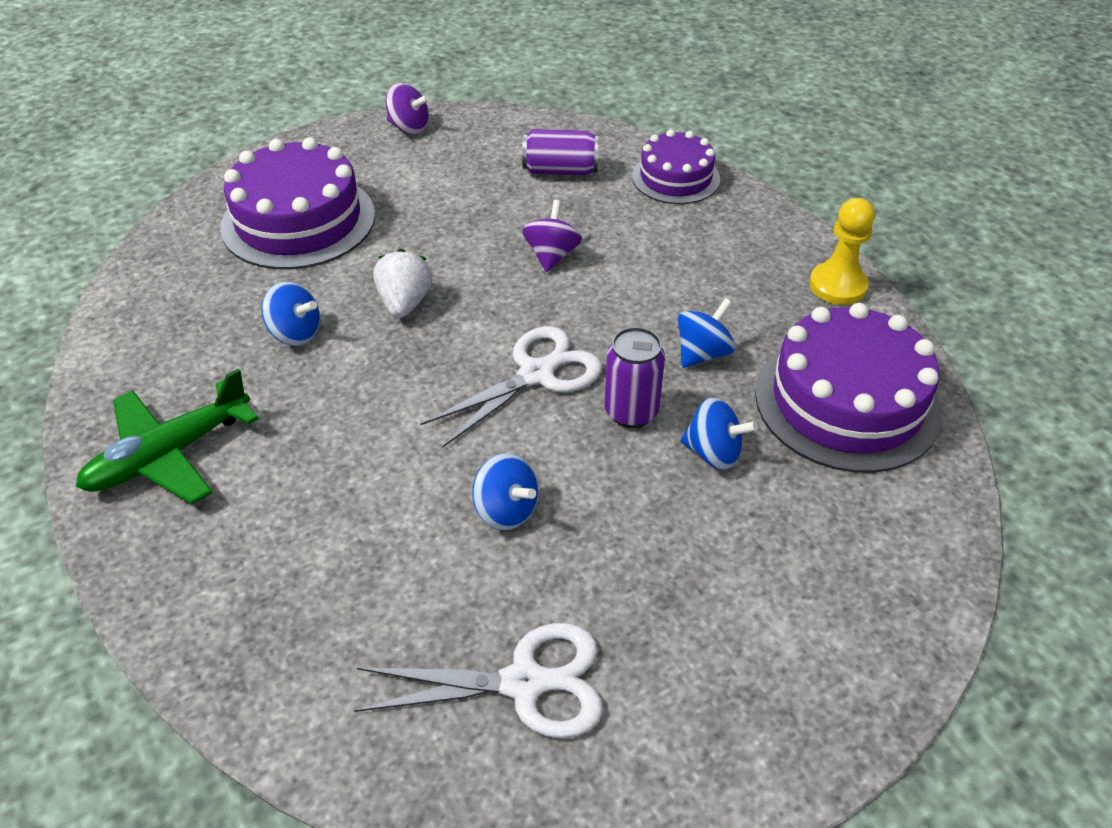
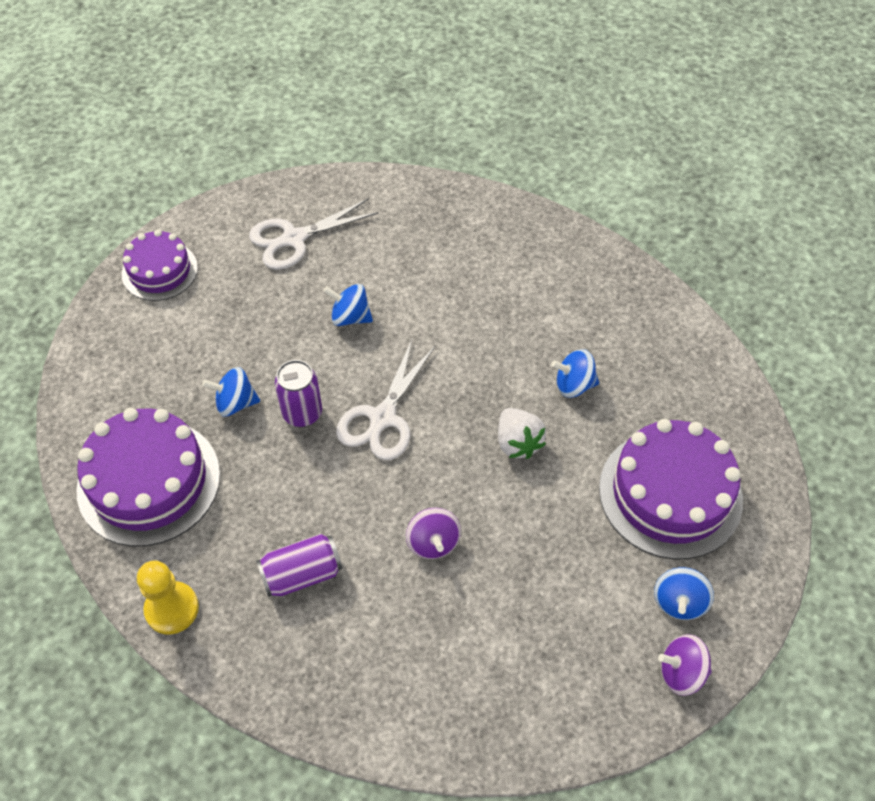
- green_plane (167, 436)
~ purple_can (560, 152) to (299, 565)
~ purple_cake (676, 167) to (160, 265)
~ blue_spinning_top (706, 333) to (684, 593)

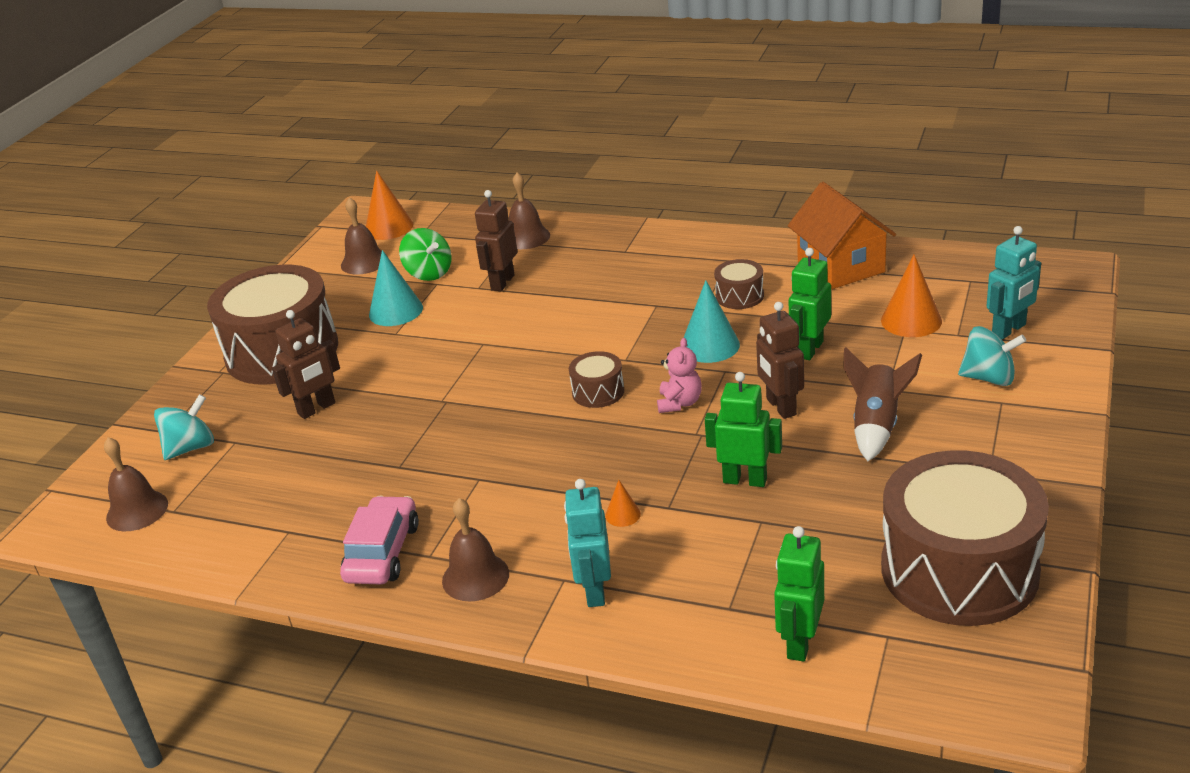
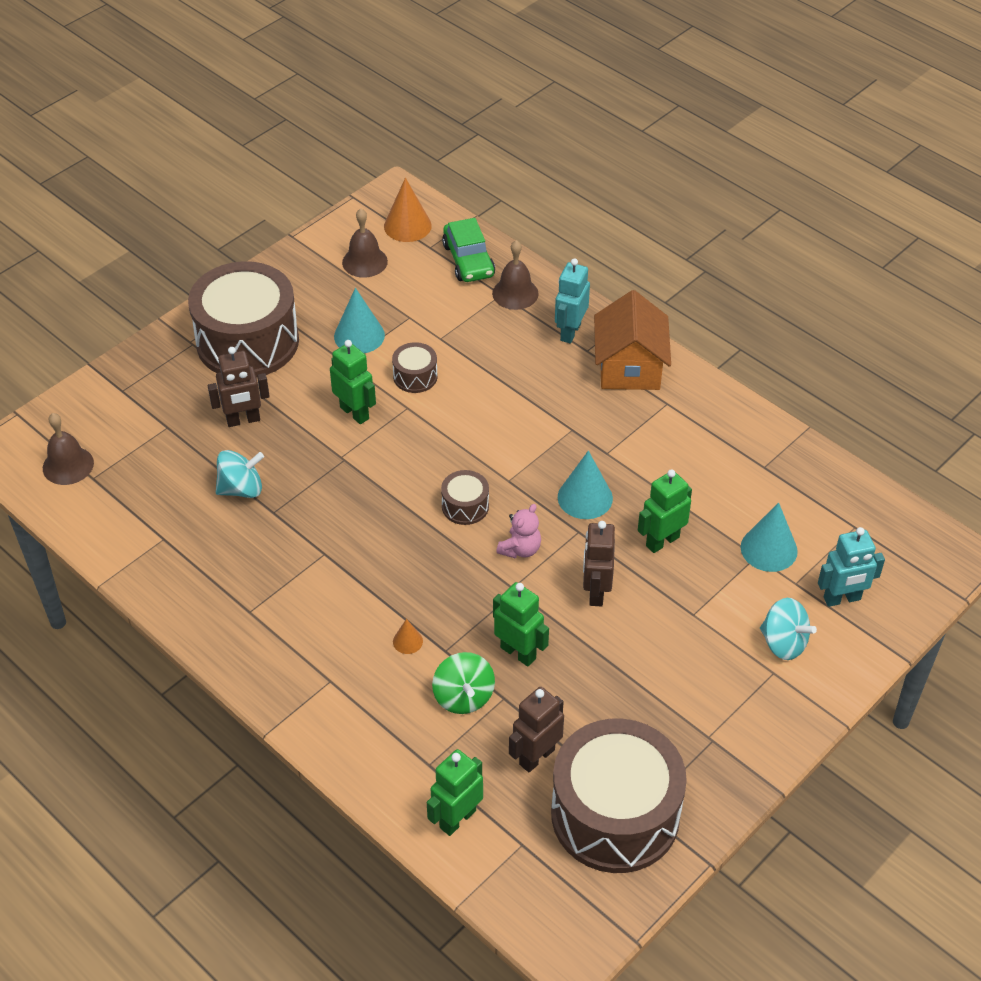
- pink_car (379, 540)
- brown_bell (475, 550)
- brown_rocket (882, 404)
+ green_robot (353, 382)
+ green_car (468, 250)
~ turquoise_spinning_top (184, 427) to (240, 474)
~ green_spinning_top (425, 254) to (463, 683)
~ brown_robot (496, 240) to (536, 729)
~ turquoise_robot (587, 543) to (572, 300)
~ brown_drum (739, 284) to (415, 367)
~ orange_house (842, 235) to (632, 340)
~ orange_cone (911, 295) to turquoise_cone (769, 537)

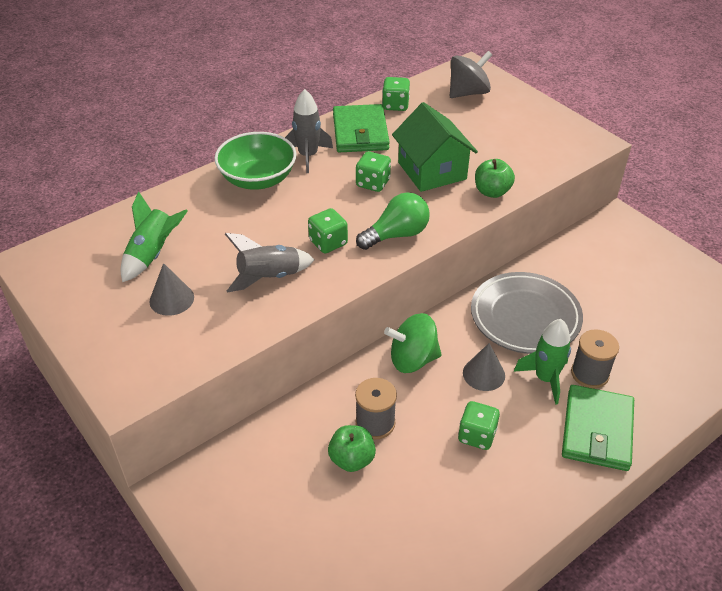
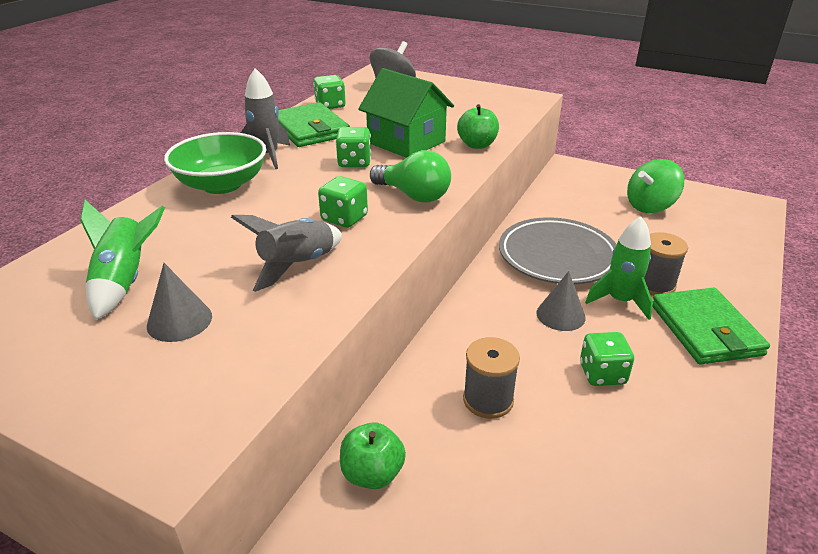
~ green_apple (352, 448) to (373, 455)
~ green_spinning_top (413, 343) to (655, 186)
~ green_light_bulb (393, 221) = (410, 176) 90 degrees clockwise

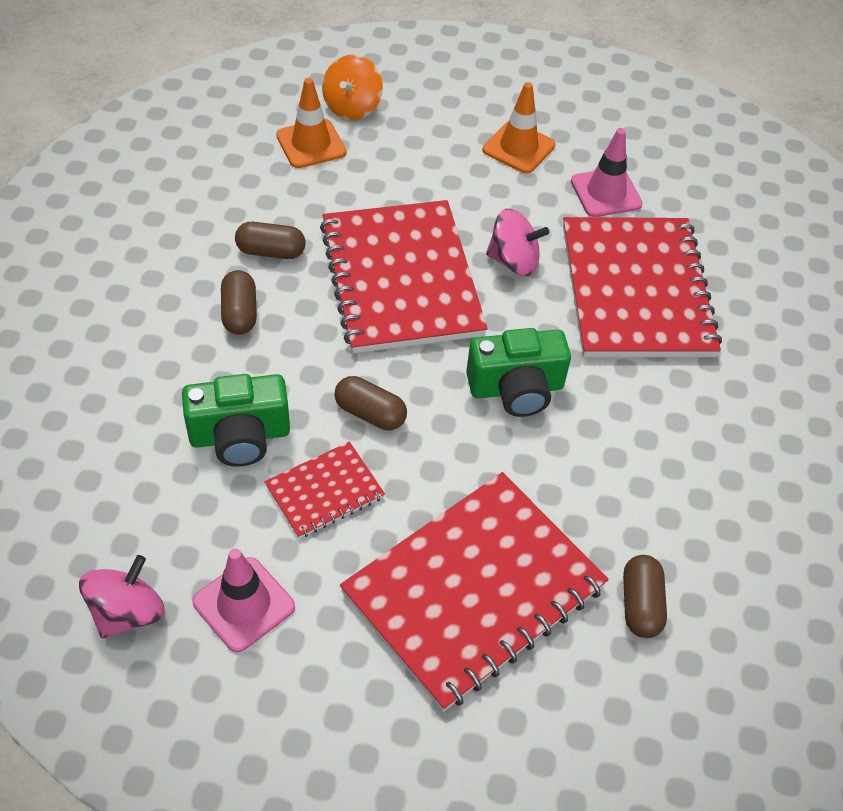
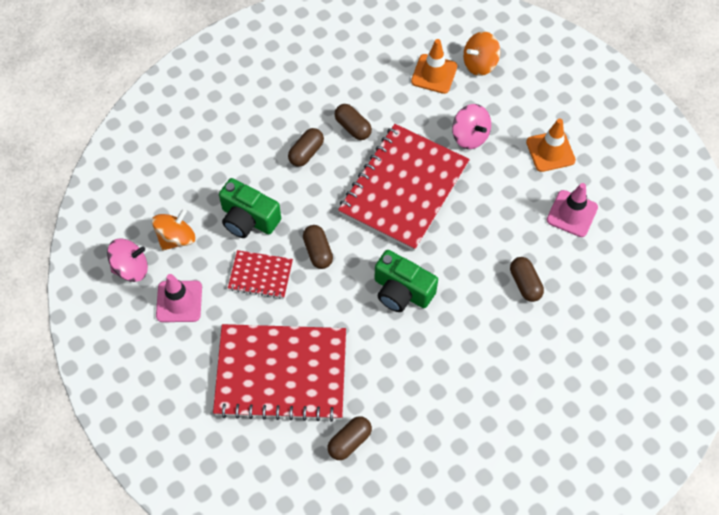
+ orange_spinning_top (174, 229)
~ pink_spinning_top (517, 242) to (471, 126)
~ red_notebook (642, 287) to brown_capsule (527, 279)

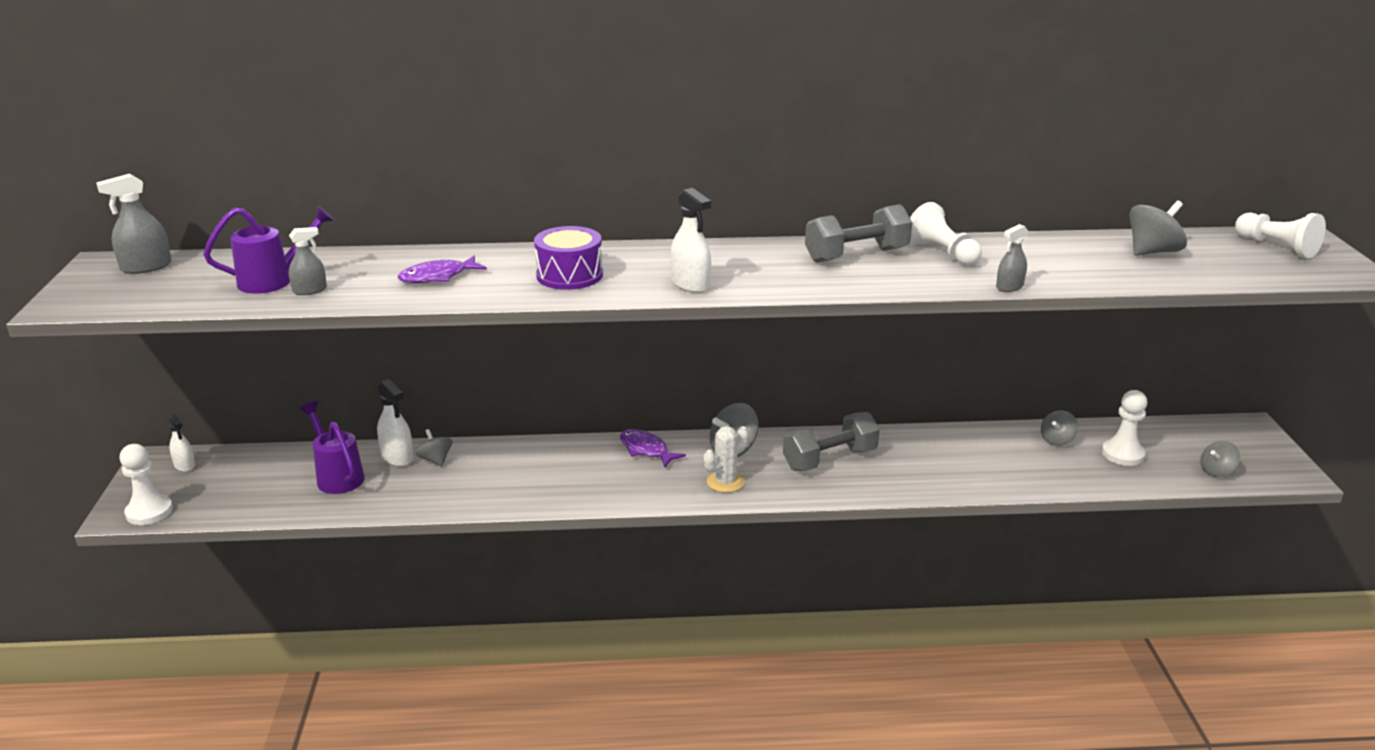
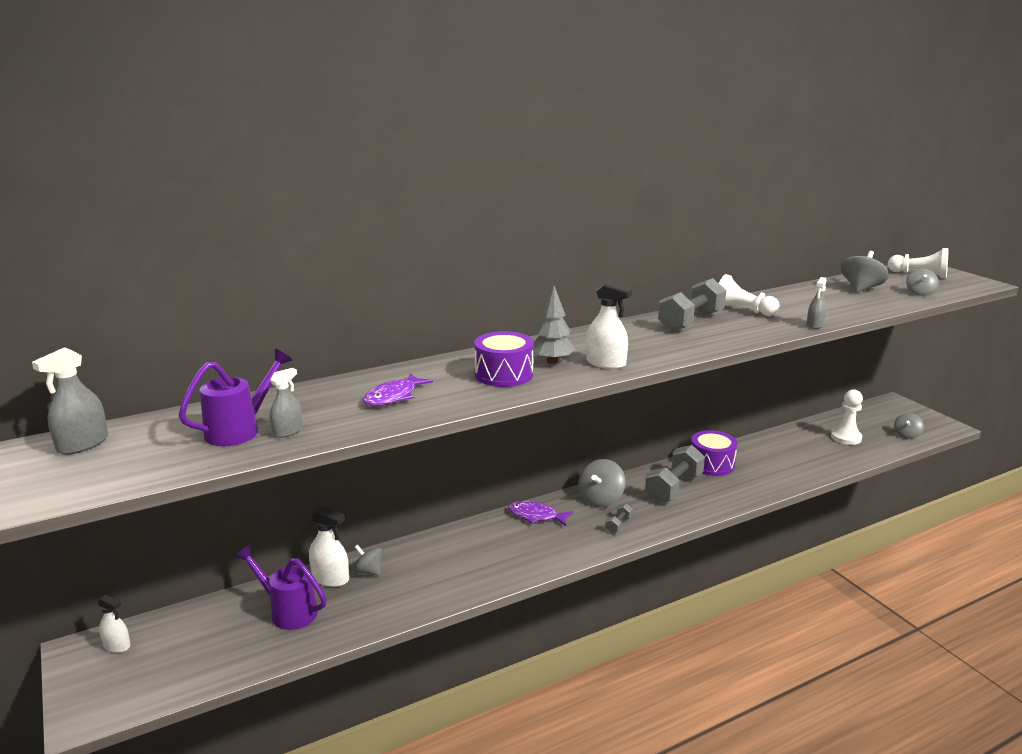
- white_pawn (146, 484)
+ grey_tree (554, 325)
+ purple_drum (714, 453)
~ grey_spinning_top (1059, 428) to (922, 282)
~ white_cactus (726, 459) to grey_dumbbell (619, 518)

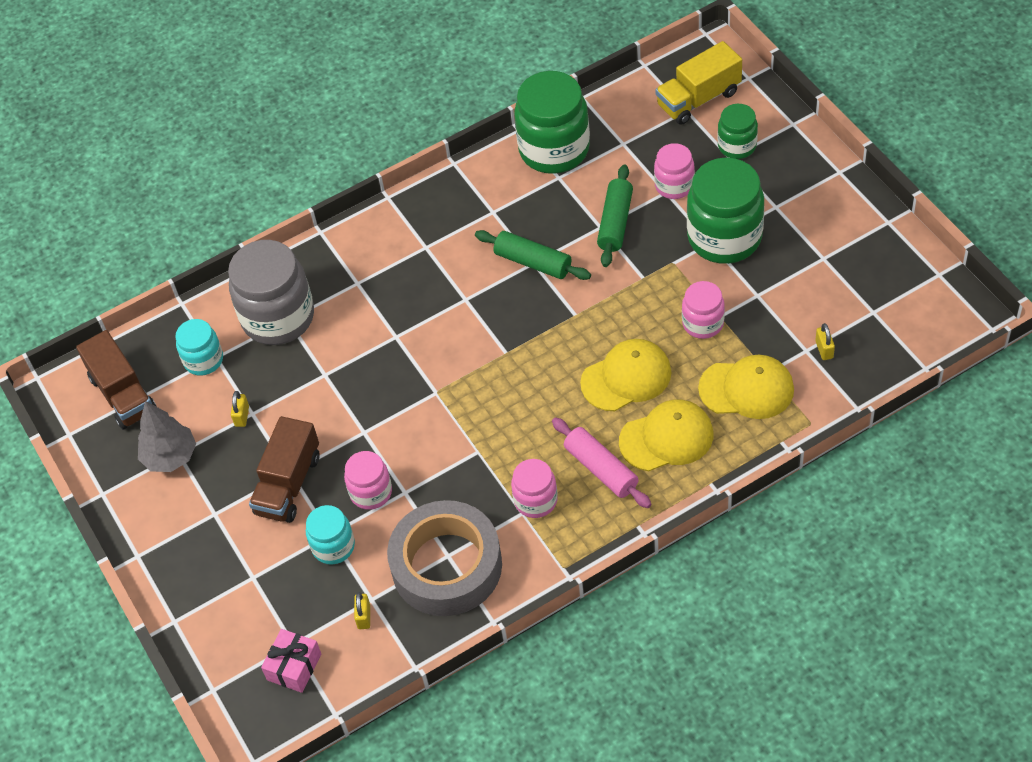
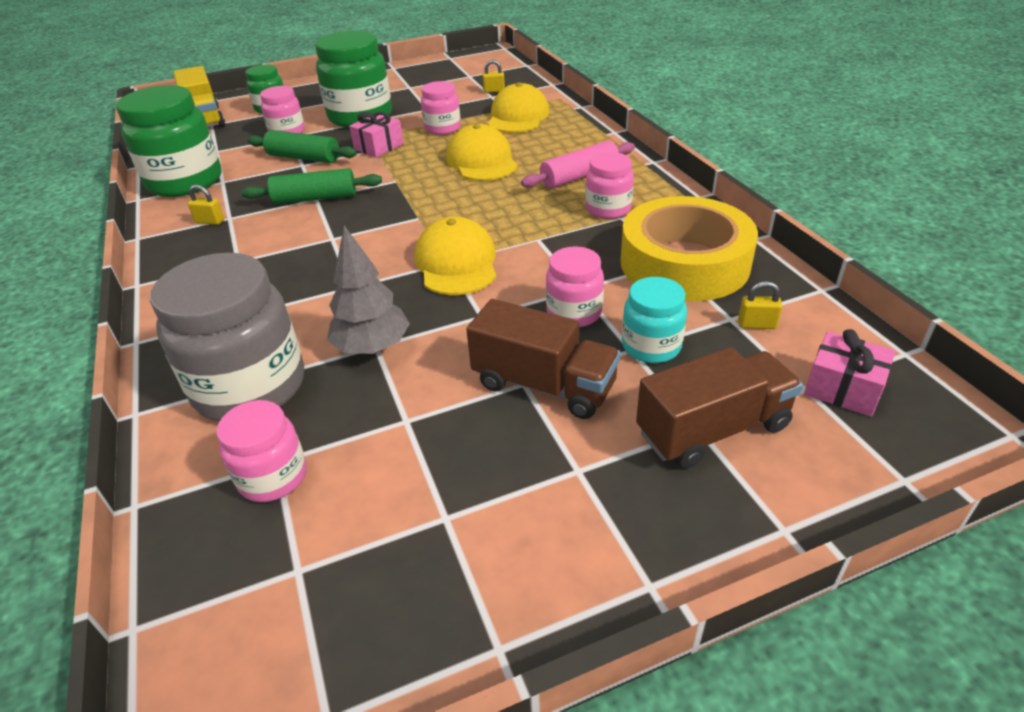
+ pink_gift (376, 135)
~ brown_truck (116, 379) to (719, 407)
~ grey_tree (167, 436) to (368, 290)
~ yellow_padlock (240, 409) to (206, 205)
~ yellow_cap (666, 435) to (455, 255)
~ turquoise_jar (199, 347) to pink_jar (261, 451)
~ grey_tape (444, 558) to yellow_tape (689, 248)
~ green_rolling_pin (533, 255) = (311, 186) 45 degrees clockwise

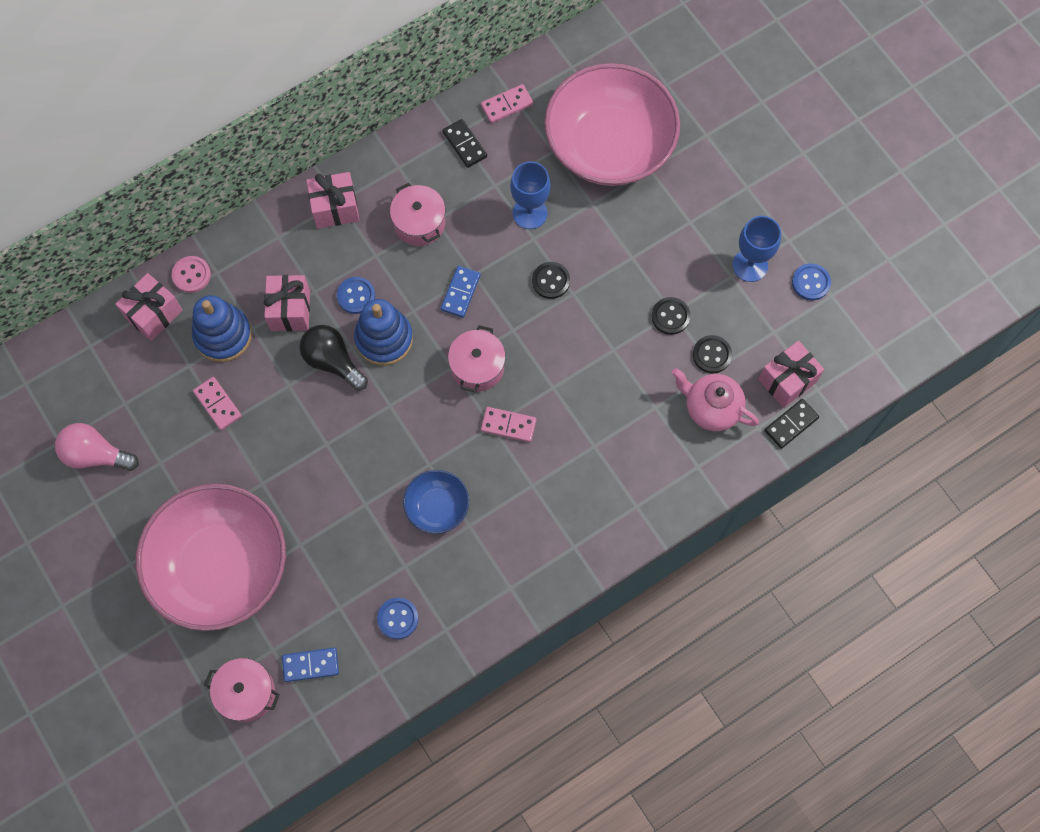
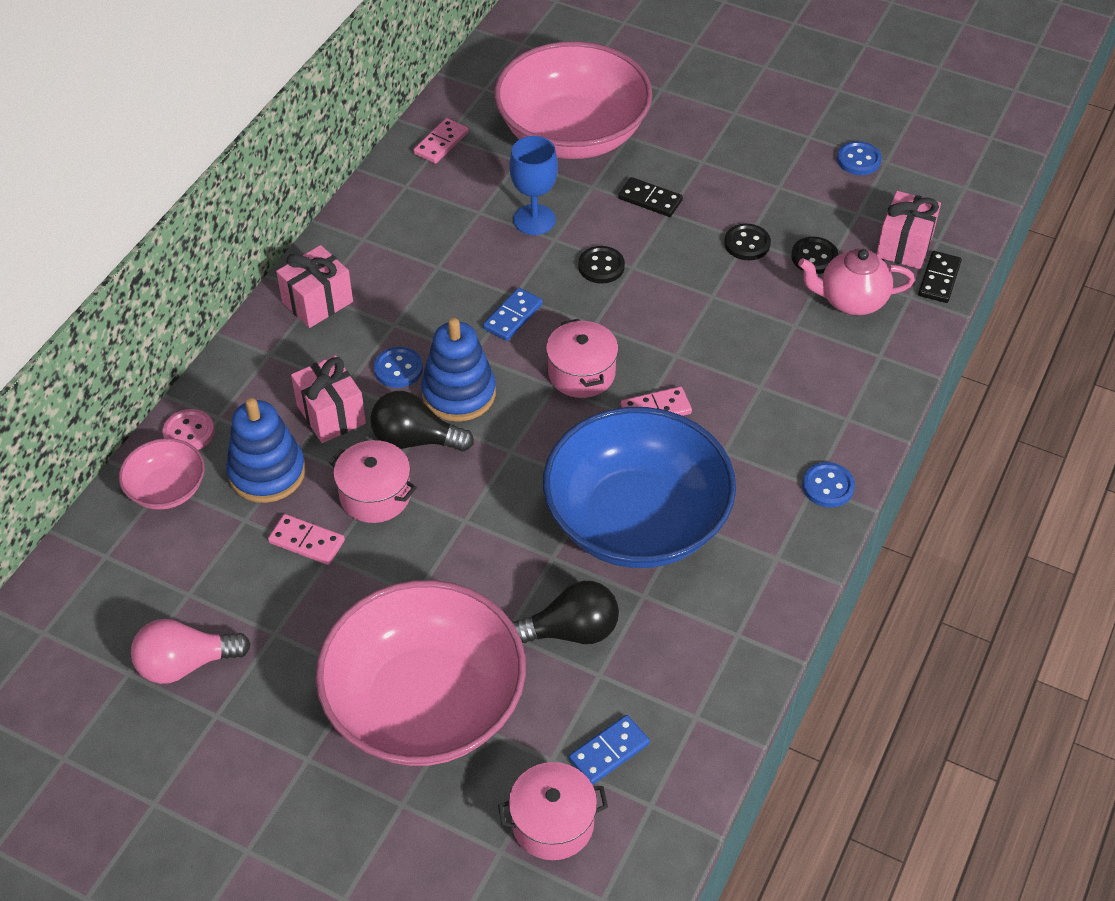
- blue_goblet (756, 249)
+ black_light_bulb (565, 612)
~ blue_button (397, 618) to (828, 485)
~ pink_pot (417, 214) to (373, 481)
~ black_domino (464, 143) to (650, 197)
~ pink_gift (149, 307) to pink_bowl (162, 474)
~ blue_domino (461, 292) = (513, 314) 45 degrees clockwise
~ blue_bowl (436, 502) = (639, 487) x2.20

